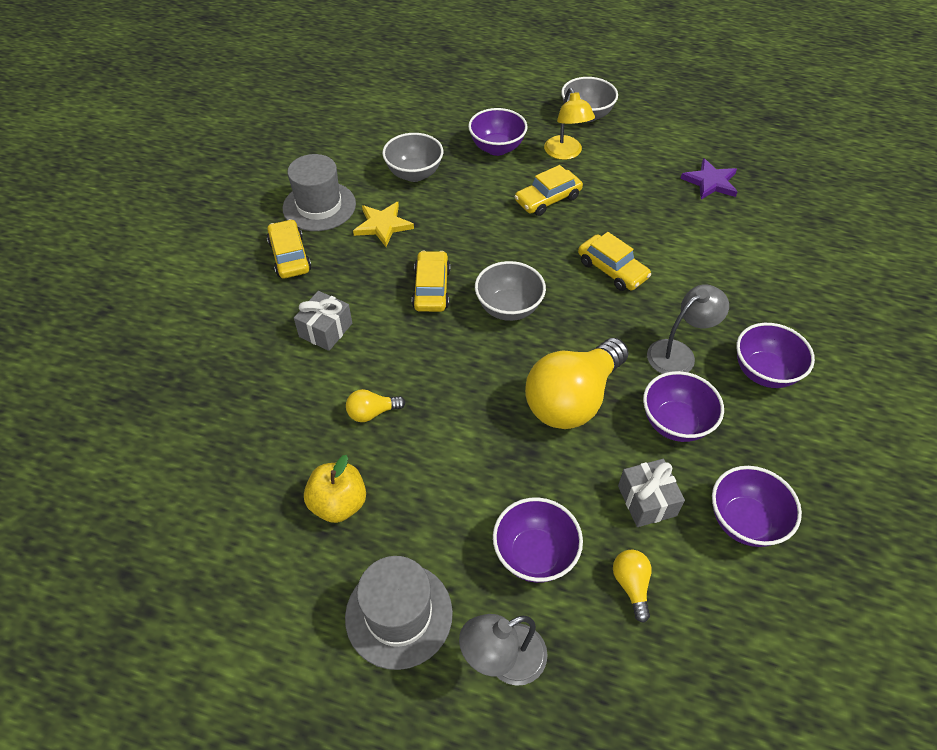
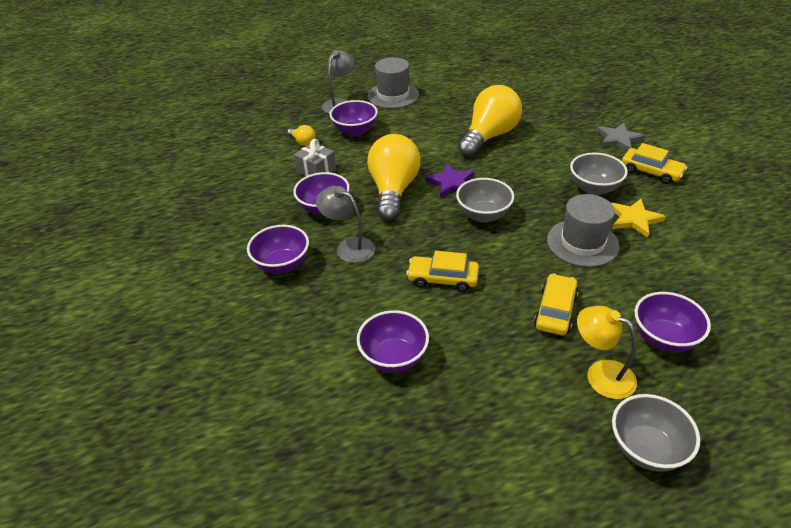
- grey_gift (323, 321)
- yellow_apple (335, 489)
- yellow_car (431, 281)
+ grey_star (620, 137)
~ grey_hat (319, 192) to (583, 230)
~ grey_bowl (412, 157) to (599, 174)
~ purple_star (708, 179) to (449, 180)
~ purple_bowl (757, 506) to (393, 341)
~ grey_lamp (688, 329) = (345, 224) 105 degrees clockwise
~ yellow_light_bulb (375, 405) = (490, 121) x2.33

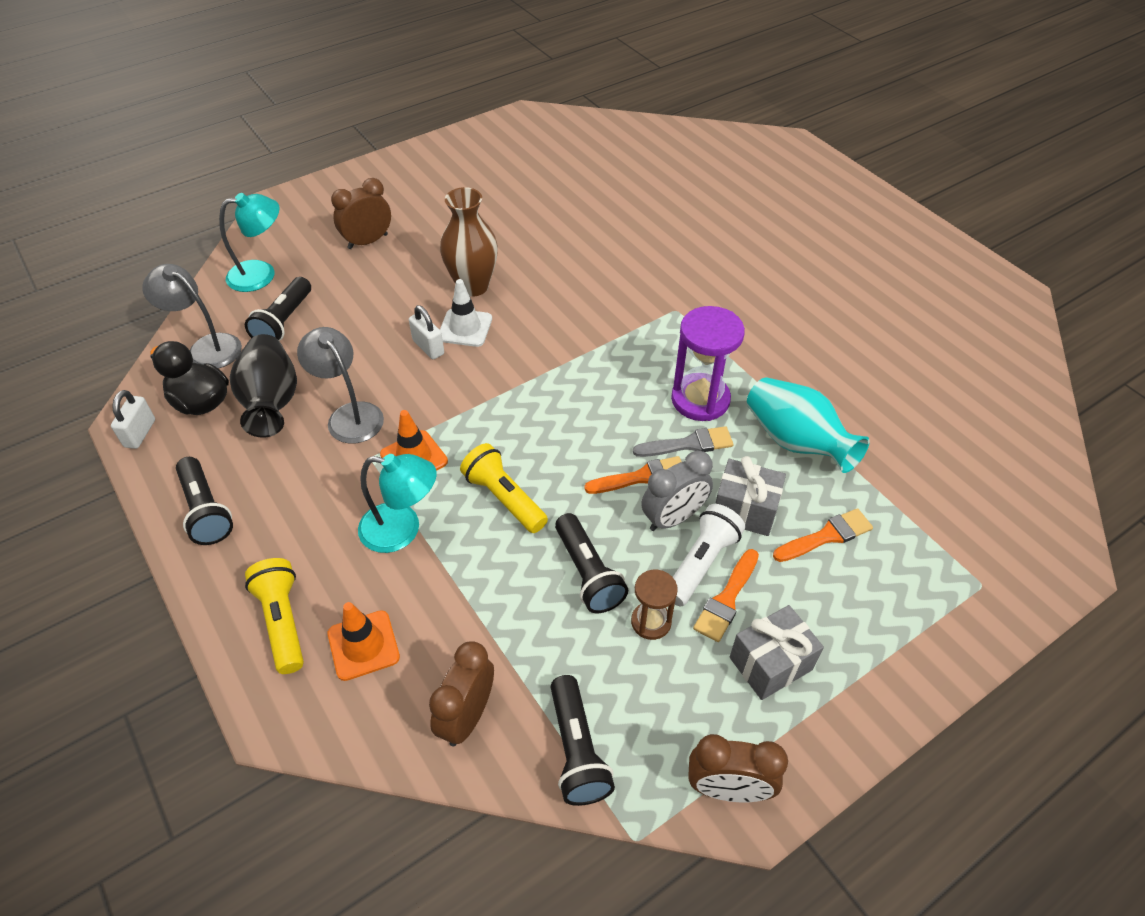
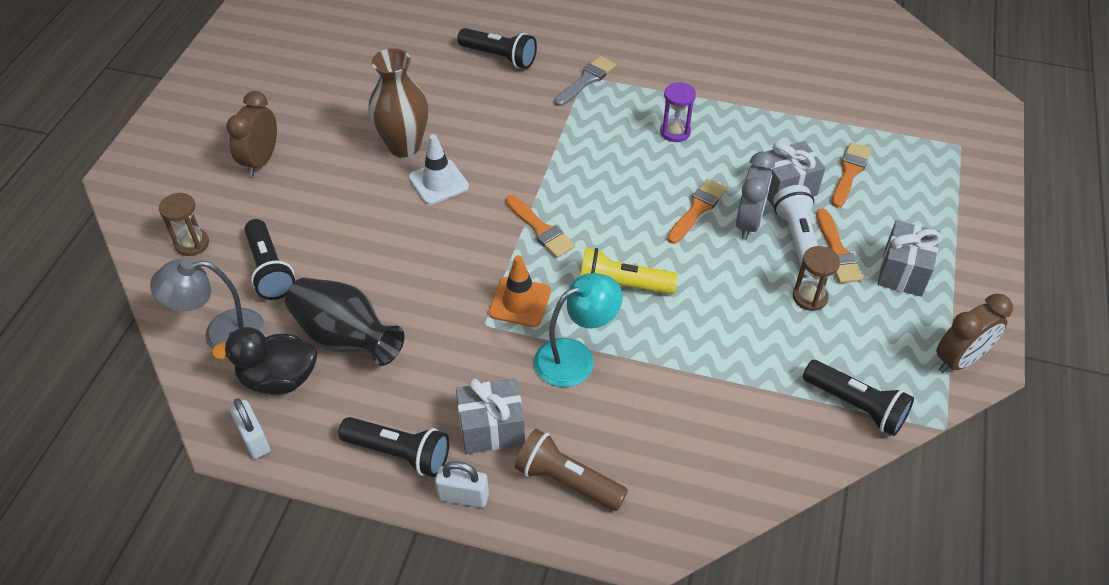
- grey_lamp (340, 385)
- orange_traffic_cone (364, 641)
- brown_clock (461, 693)
- turquoise_vase (808, 425)
+ grey_gift (490, 416)
+ orange_brush (540, 226)
~ white_padlock (426, 332) to (462, 484)
~ black_flashlight (591, 563) to (497, 48)
~ grey_brush (683, 441) to (585, 81)
~ turquoise_lamp (249, 242) to brown_hourglass (184, 224)
~ yellow_flashlight (274, 616) to brown_flashlight (571, 470)
~ purple_hourglass (708, 363) = (678, 112) x0.57

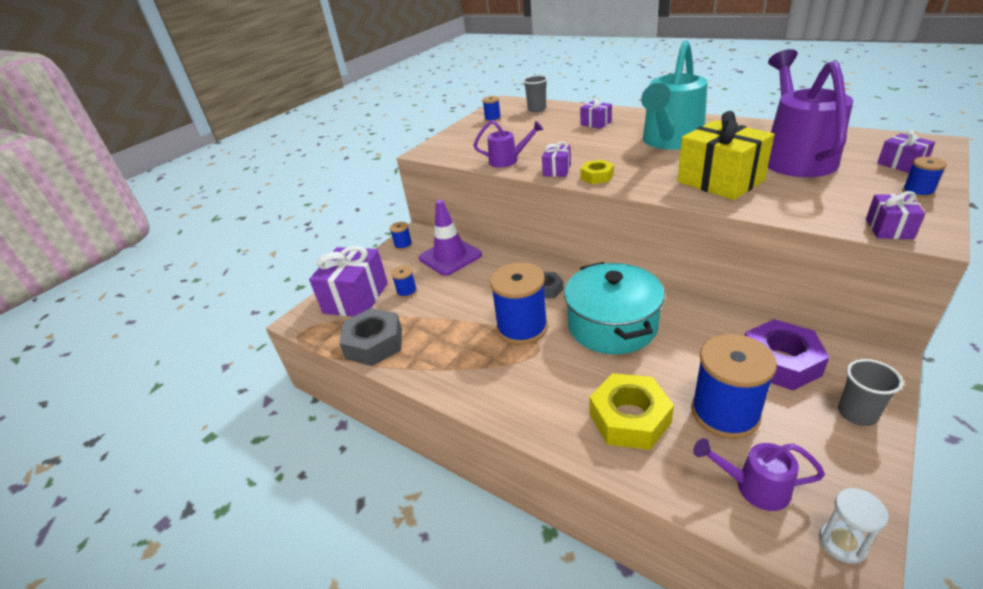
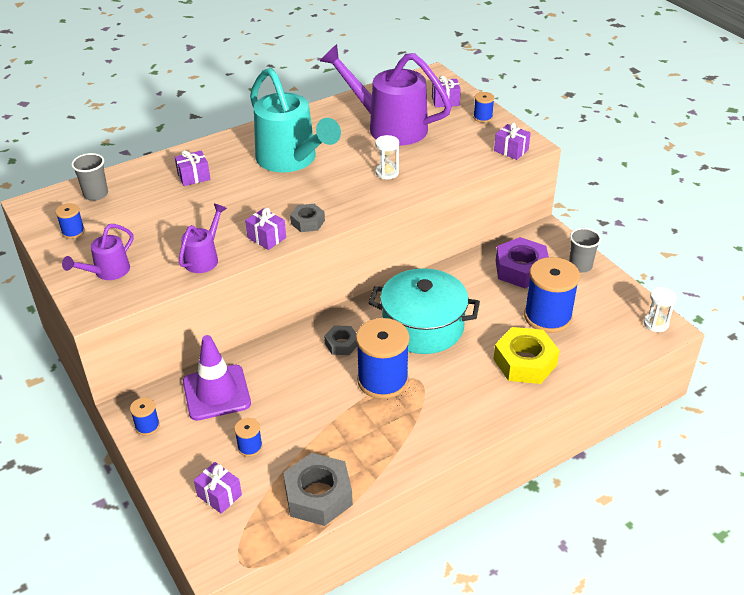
~ purple_watering_can (759, 474) to (97, 252)
~ yellow_gift (725, 155) to white_hourglass (387, 157)
~ yellow_nut (597, 172) to grey_nut (307, 218)
~ purple_gift (348, 281) = (218, 488) x0.49

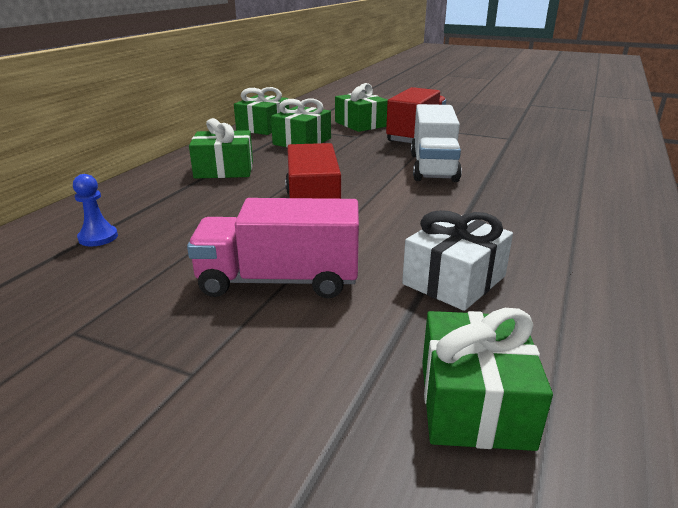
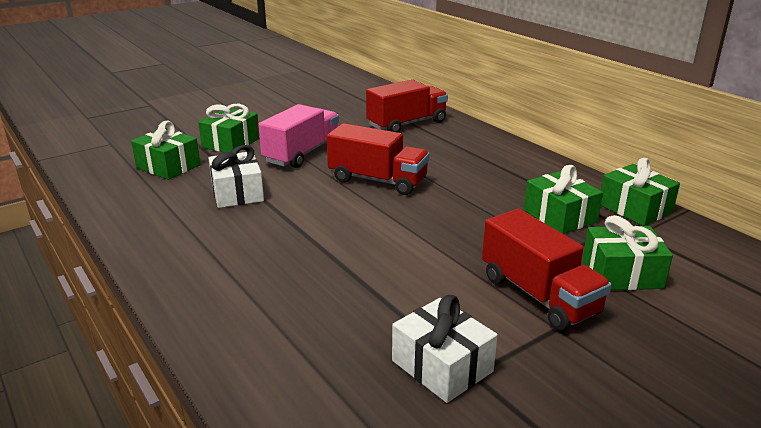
- white_truck (436, 143)
+ white_gift (445, 349)
~ green_gift (221, 148) to (229, 128)
~ blue_pawn (95, 210) to red_truck (407, 105)

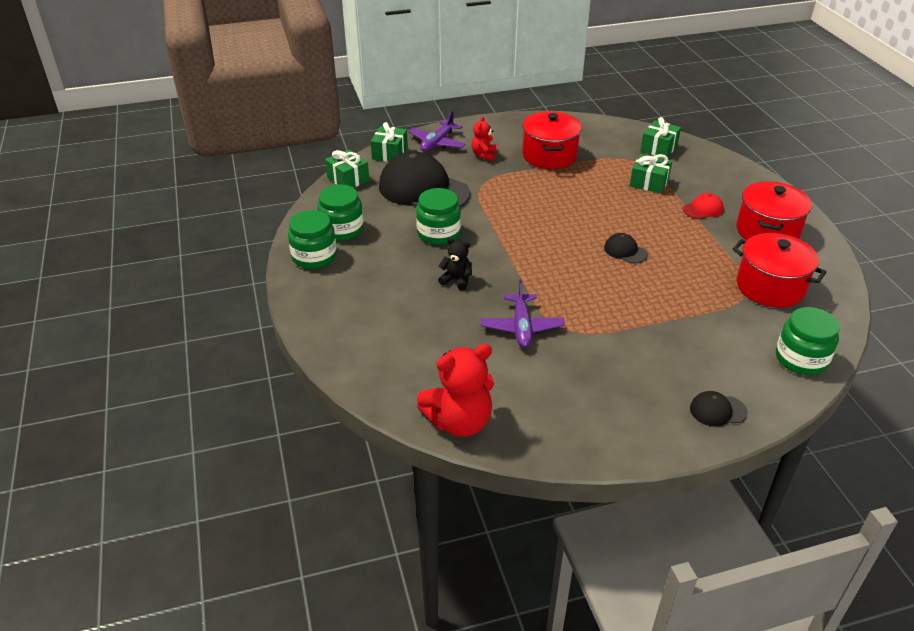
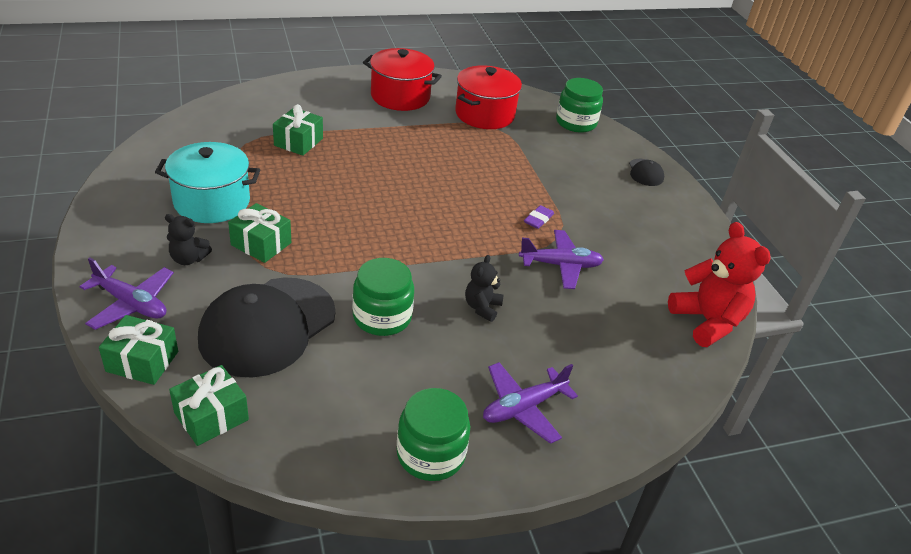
- green_jar (340, 213)
- black_cap (626, 248)
- red_cap (703, 206)
+ purple_plane (530, 403)
+ purple_eraser (539, 217)
~ green_gift (660, 137) to (259, 233)
~ red_teddy_bear (484, 138) to black_teddy_bear (188, 239)
~ red_pot (552, 140) to turquoise_pot (207, 182)

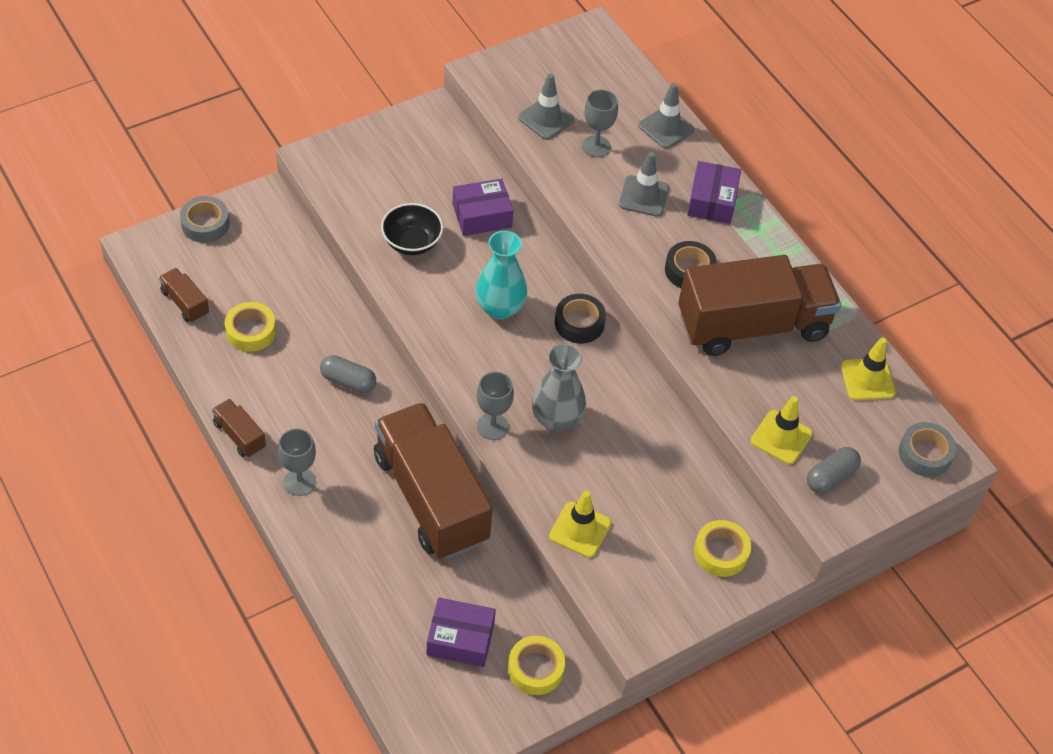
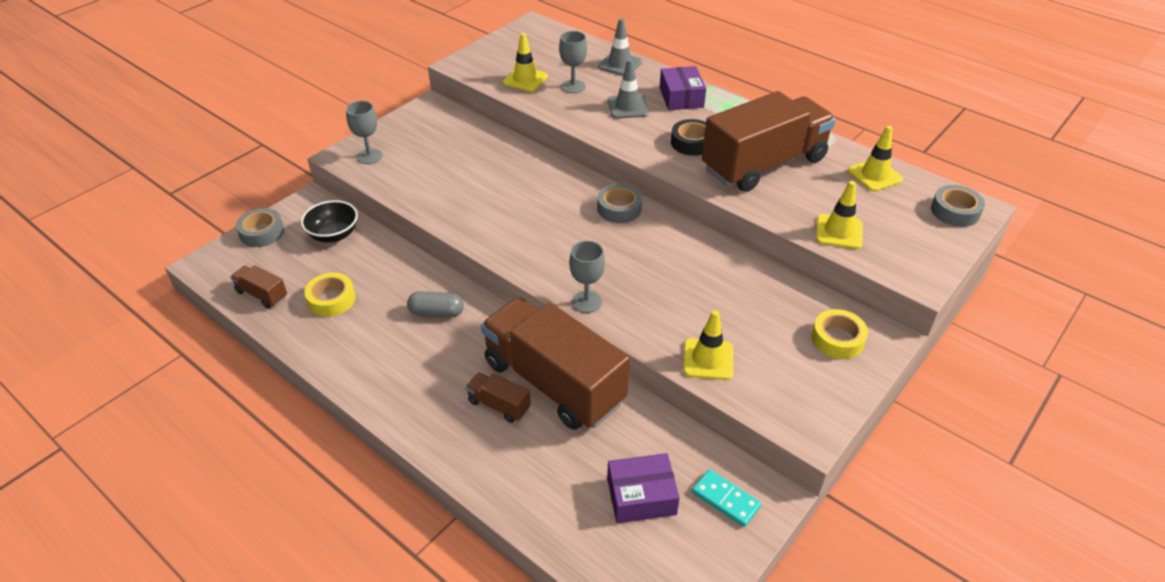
- purple_box (483, 207)
- turquoise_vase (501, 275)
- grey_vase (559, 387)
- grey_capsule (834, 470)
~ brown_truck (239, 428) to (498, 397)
~ grey_goblet (297, 462) to (364, 132)
~ black_bowl (412, 229) to (329, 221)
~ yellow_tape (536, 665) to turquoise_domino (726, 498)
~ grey_traffic_cone (546, 107) to yellow_traffic_cone (525, 62)
~ black_tape (580, 319) to grey_tape (619, 203)

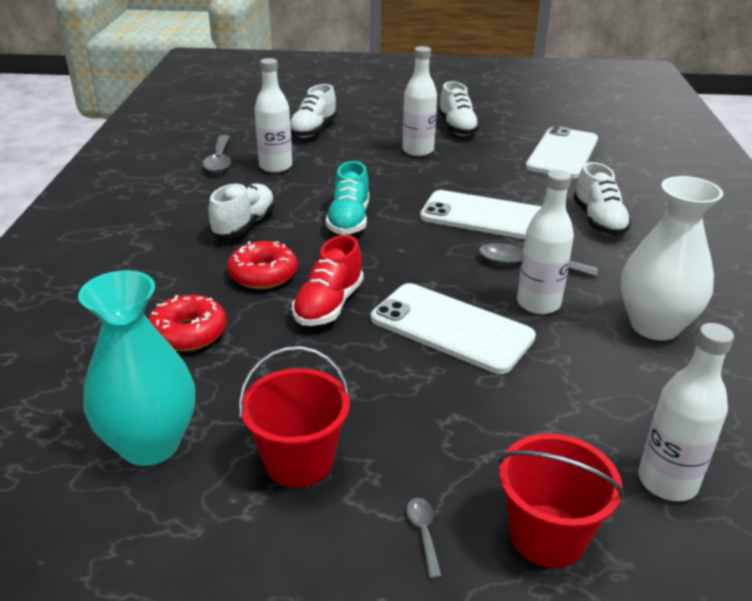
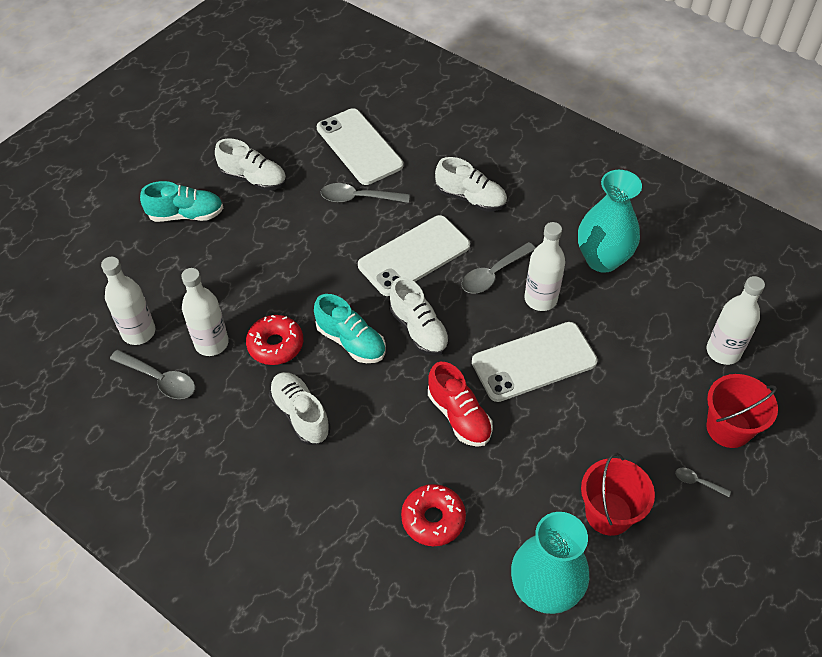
+ turquoise_shoe (181, 201)
+ grey_spoon (365, 193)
~ red_donut (262, 265) to (274, 340)
~ white_shoe (313, 111) to (419, 316)
~ white_bottle (419, 101) to (128, 301)
~ white_vase (672, 258) to turquoise_vase (610, 221)

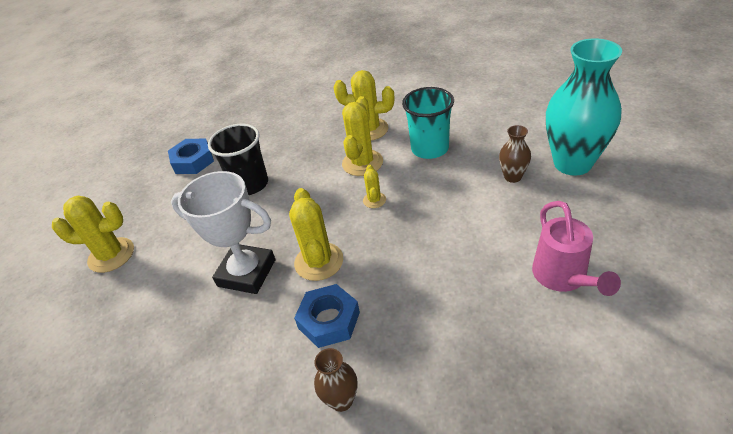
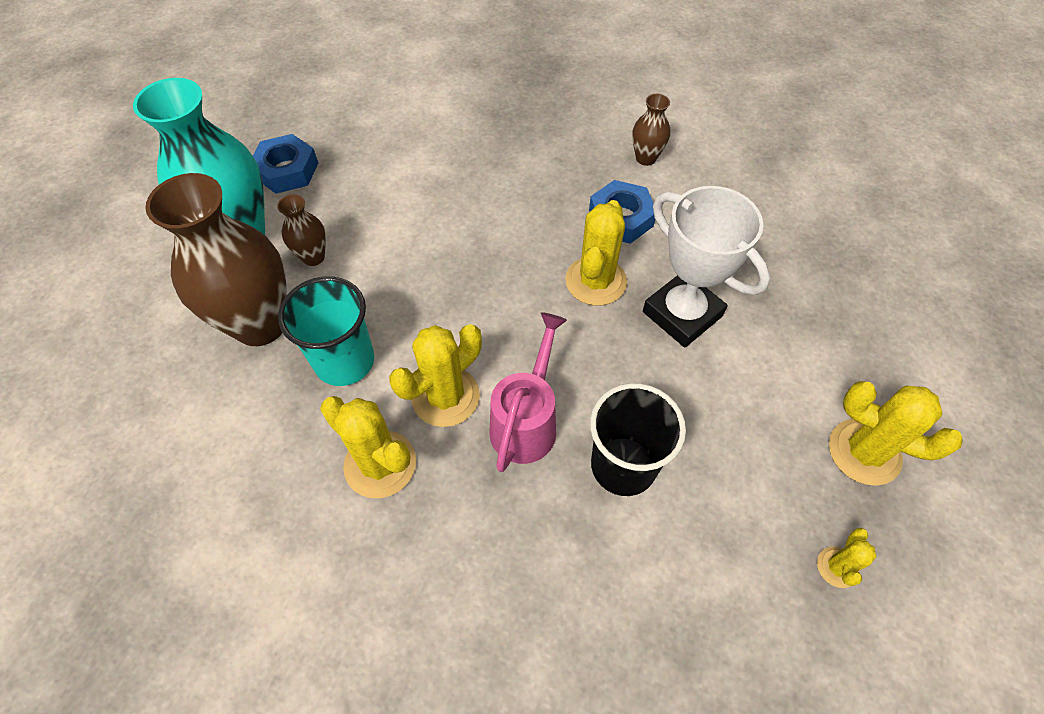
+ brown_vase (216, 259)
~ blue_nut (191, 156) to (285, 164)
~ yellow_cactus (374, 186) to (846, 558)
~ pink_watering_can (576, 248) to (528, 392)

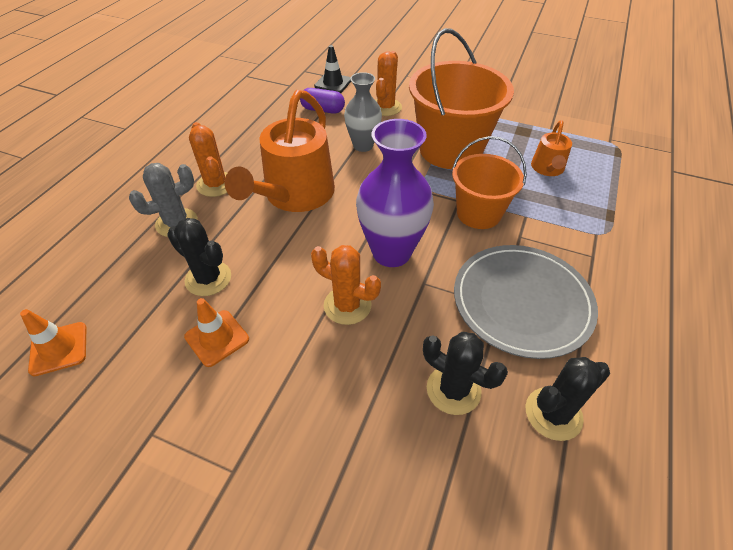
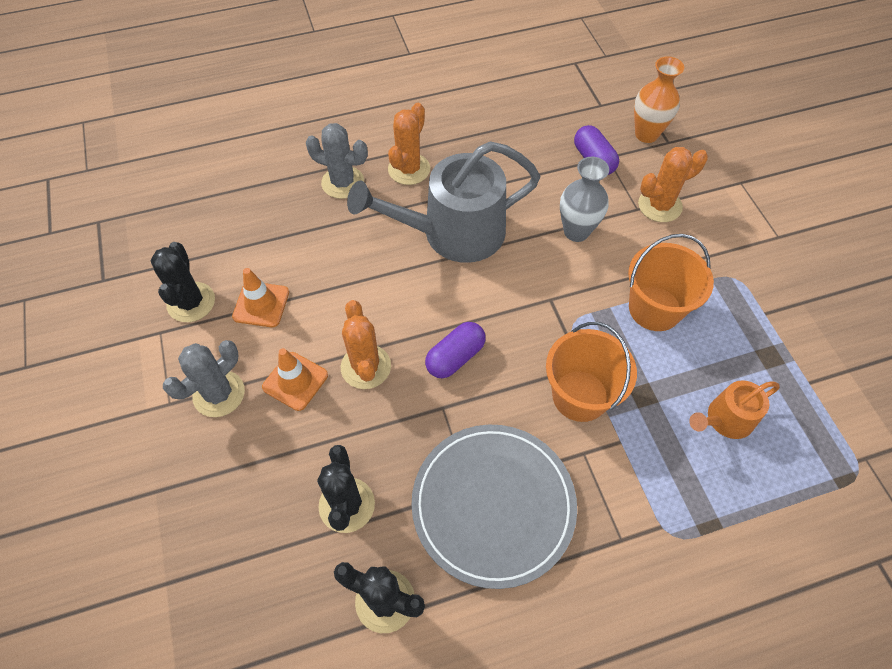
+ grey_cactus (204, 378)
~ orange_traffic_cone (53, 342) to (295, 379)
~ black_cactus (199, 257) to (182, 282)
~ black_traffic_cone (332, 69) to orange_vase (659, 99)
~ purple_vase (395, 193) to purple_capsule (455, 350)
~ orange_watering_can (280, 151) to grey_watering_can (444, 202)
~ orange_bucket (461, 98) = (671, 282) x0.62

